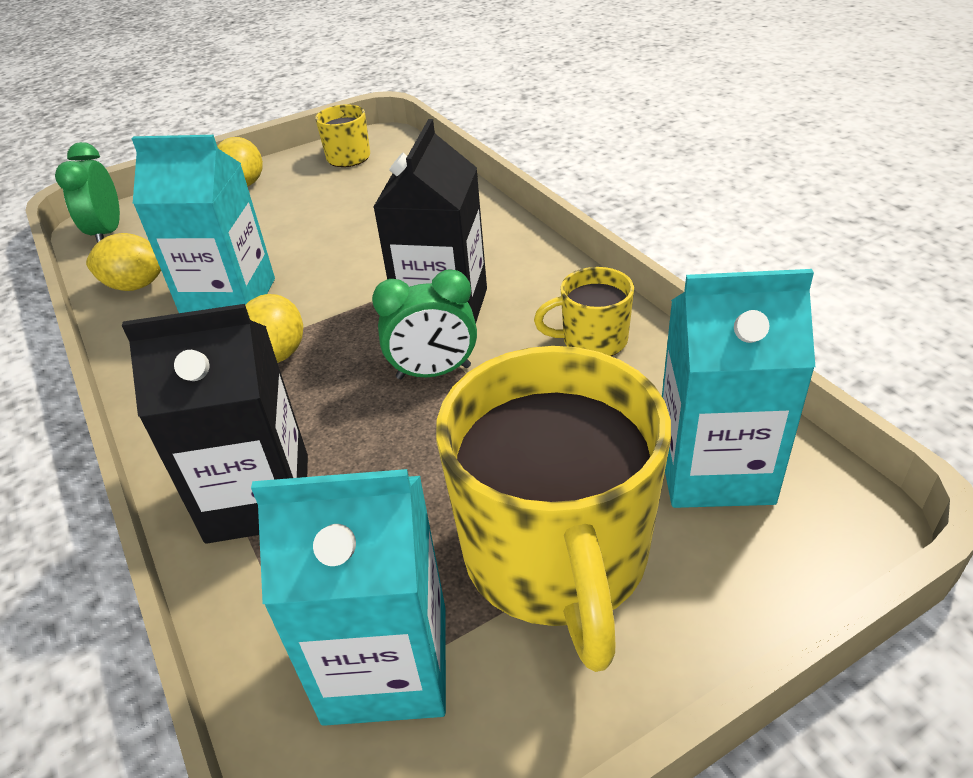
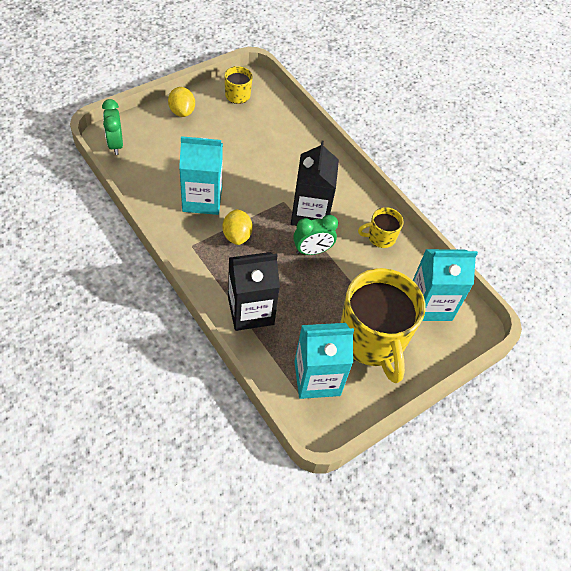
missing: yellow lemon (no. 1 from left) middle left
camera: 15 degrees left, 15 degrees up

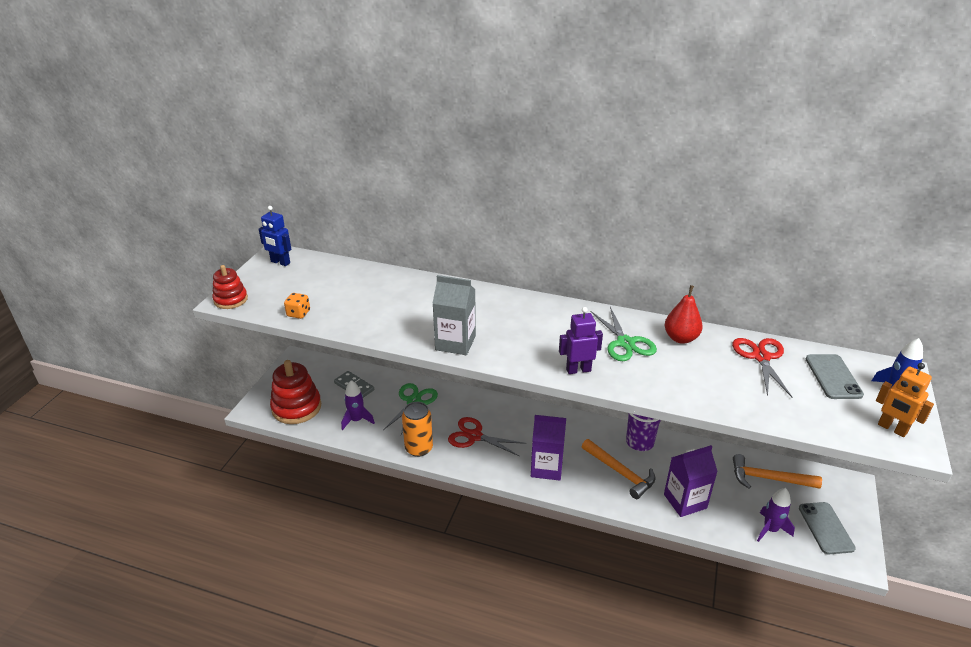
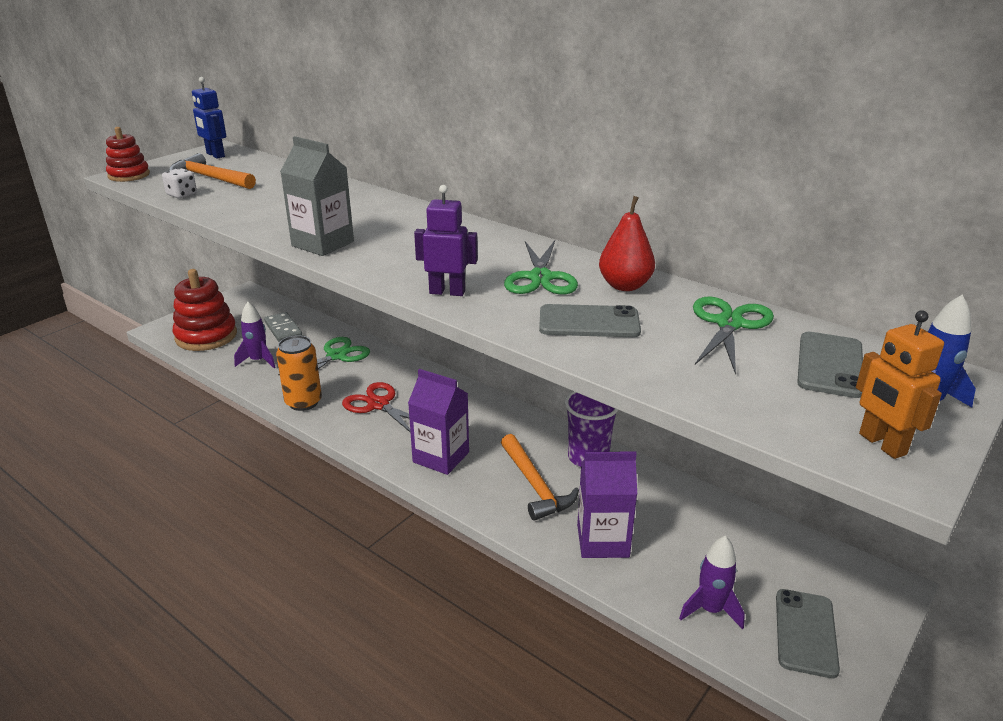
appeared: grey phone (no. 1 from left) centre
relocated: orange hammer (no. 2 from left in the first image) bottom right to orange hammer (no. 1 from left) top left
colour: orange dice middle left to white dice top left; red scissors (no. 2 from left) middle right to green scissors (no. 3 from left) middle right
camera: 20 degrees right, 5 degrees down

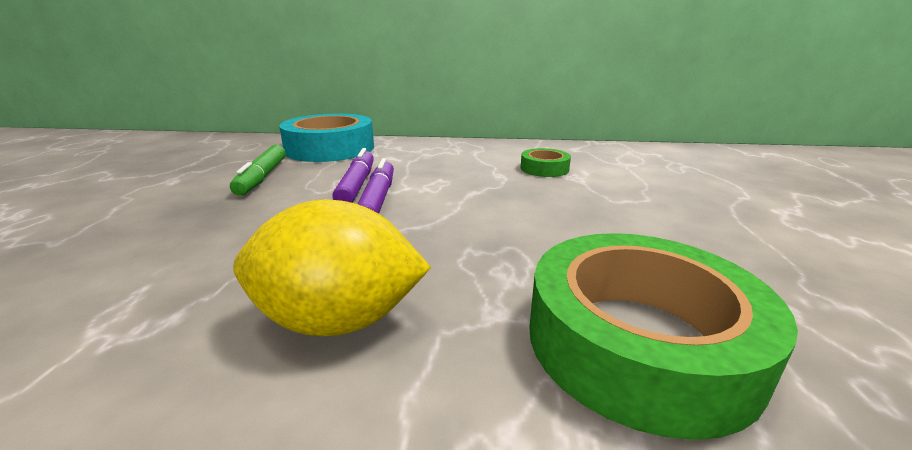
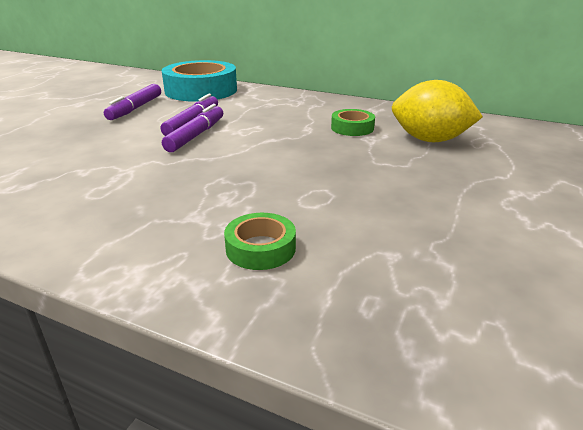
relocated: yellow lemon centre to top right
colour: green marker middle left to purple marker (no. 1 from left) top left
size: green tape (no. 2 from left in the first image) bottom right = centre x0.48
camera: 20 degrees right, 5 degrees up

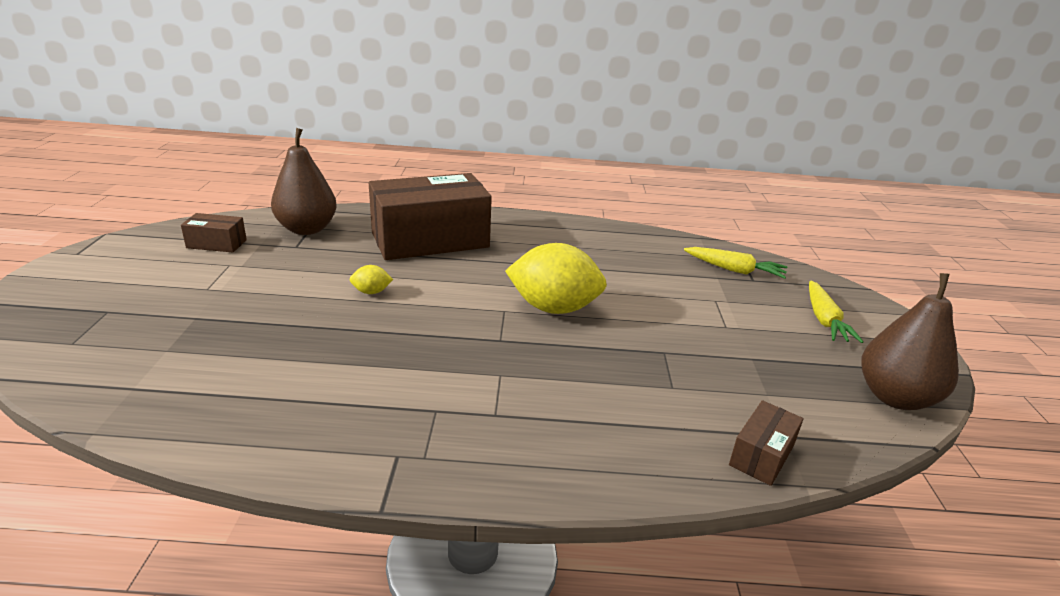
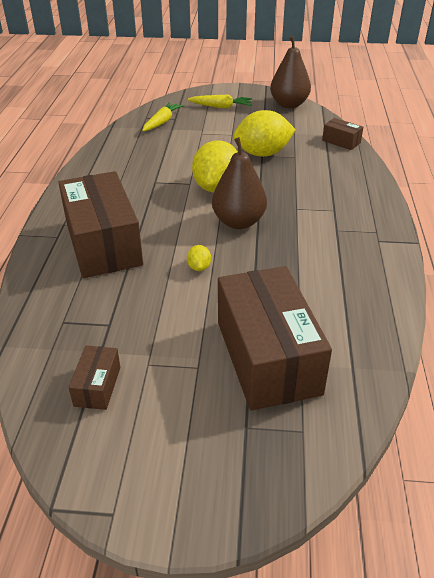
appeared: brown box (no. 3 from left) centre; yellow lemon (no. 3 from left) top centre
relocated: brown pear (no. 1 from left) top left to top centre
camera: 85 degrees left, 10 degrees up

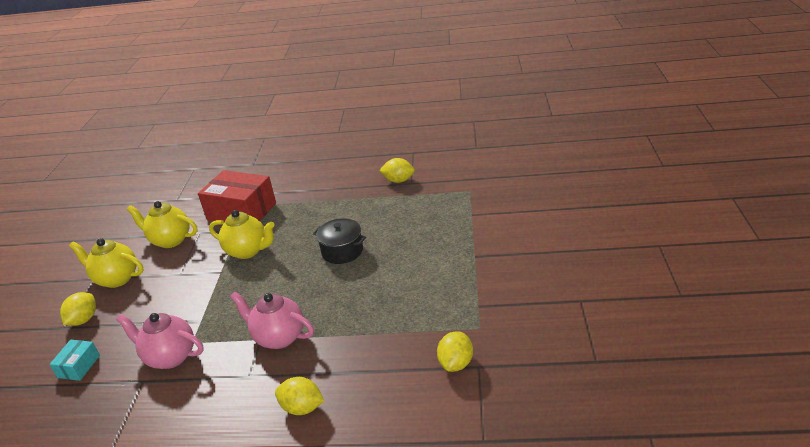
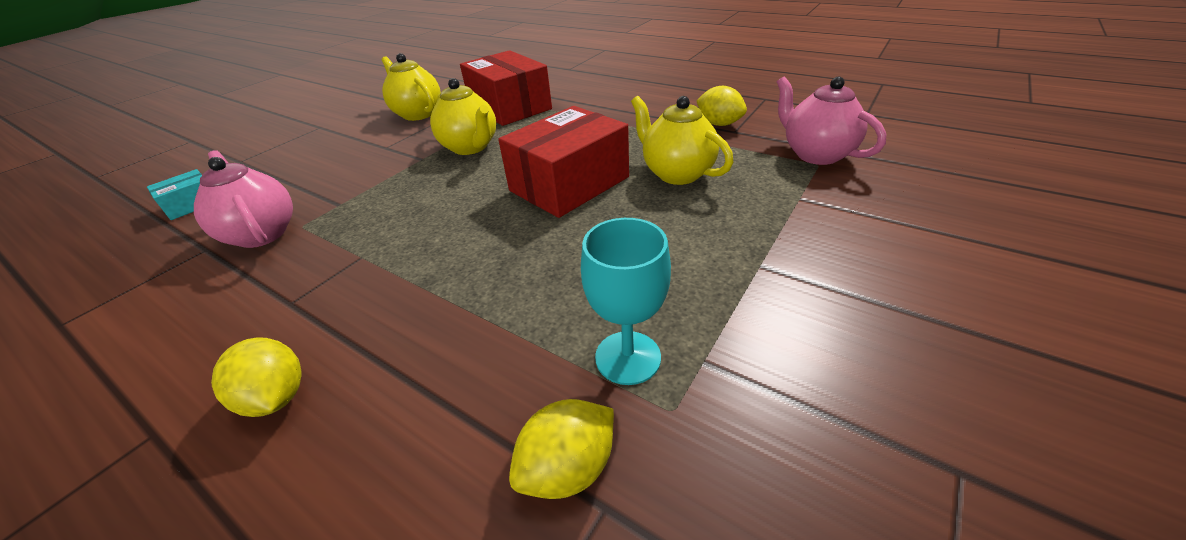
missing: yellow lemon (no. 1 from left) bottom left
appeared: turquoise goblet centre
relocated: yellow teapot (no. 1 from left in the first image) middle left to yellow teapot (no. 3 from left) top centre; pink teapot (no. 2 from left) bottom centre to top right
exchanged: black pot centre to red box (no. 2 from left) top centre
camera: 30 degrees right, 5 degrees up

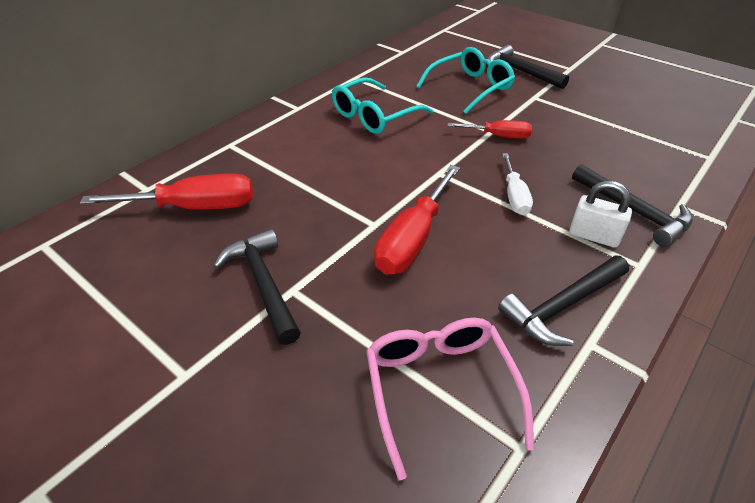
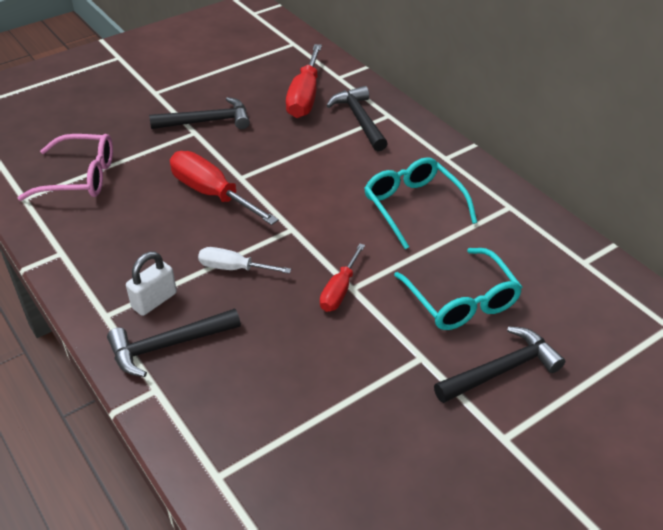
relocated: black hammer (no. 3 from left) middle right to top centre
camera: 105 degrees right, 0 degrees up

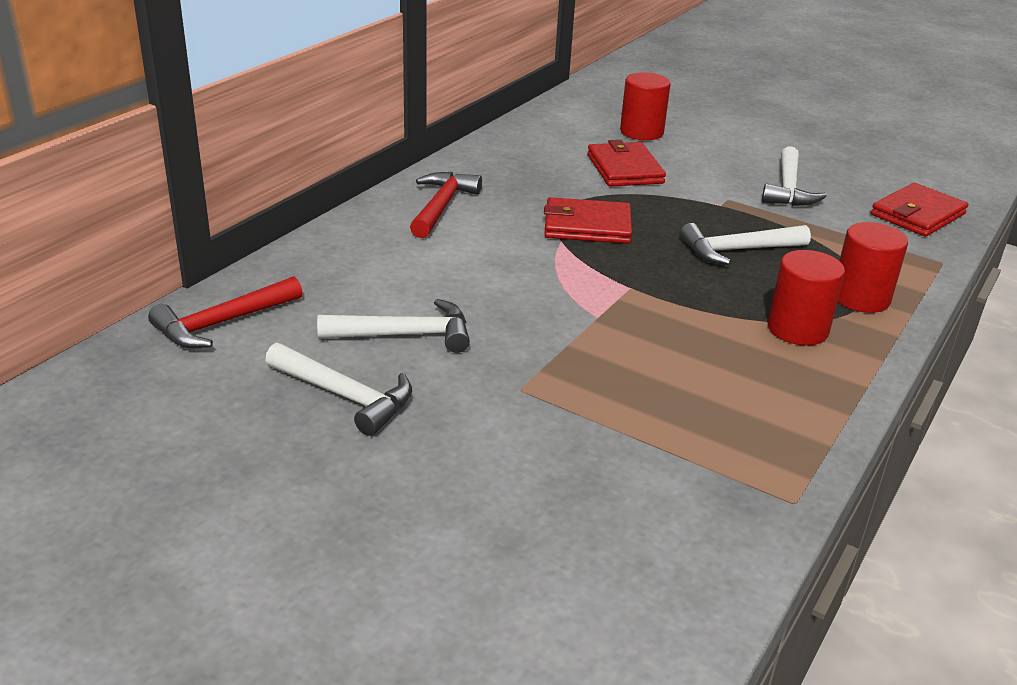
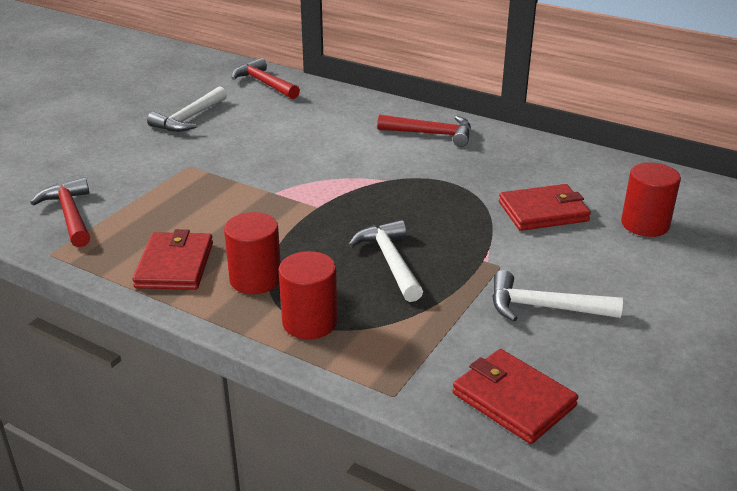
missing: white hammer (no. 2 from left) centre
appeared: red hammer (no. 1 from left) middle left
relocated: red wallet (no. 1 from left) top centre to middle left
camera: 90 degrees right, 0 degrees up

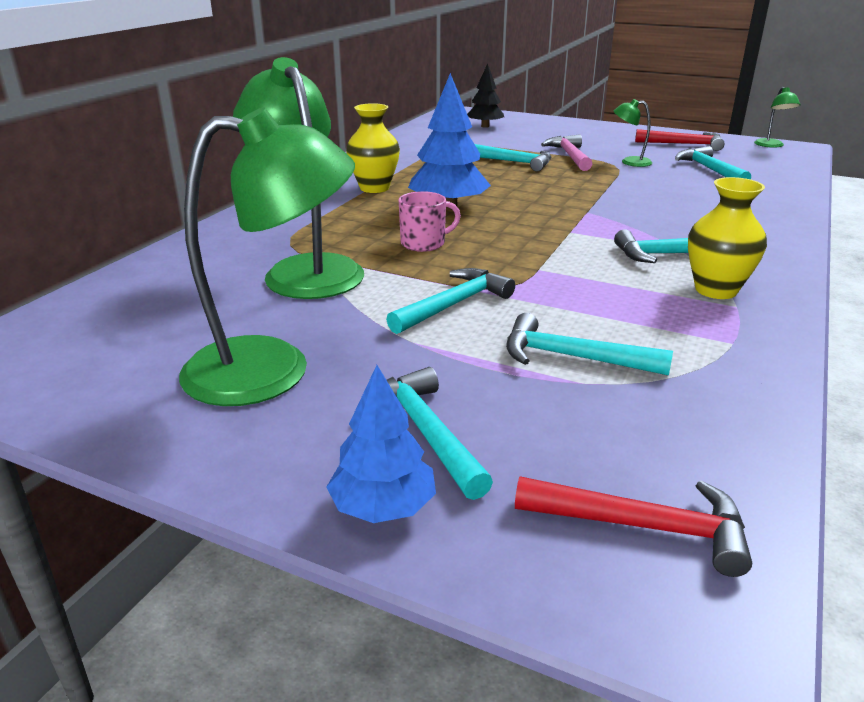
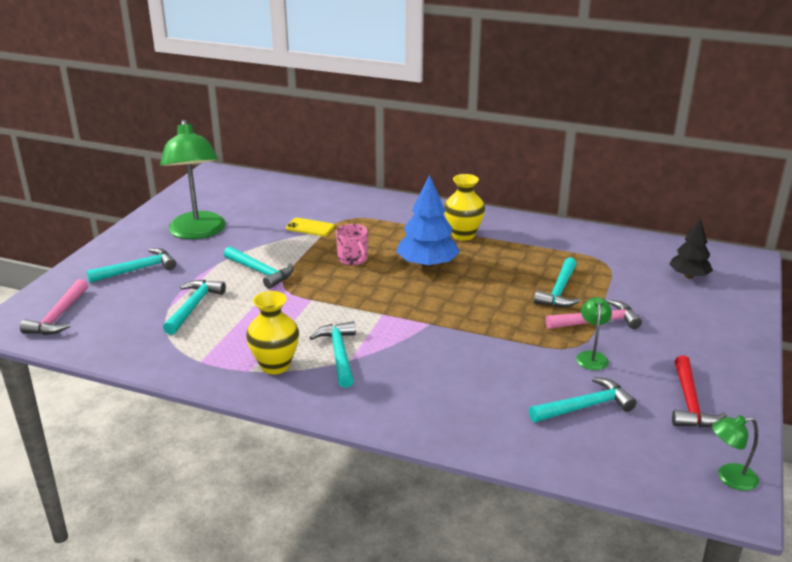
missing: blue tree (no. 1 from left) centre
exchanged: green lamp (no. 2 from left) top centre to yellow phone centre
colour: red hammer (no. 1 from left) bottom right to pink hammer (no. 1 from left) middle left
camera: 85 degrees right, 0 degrees up

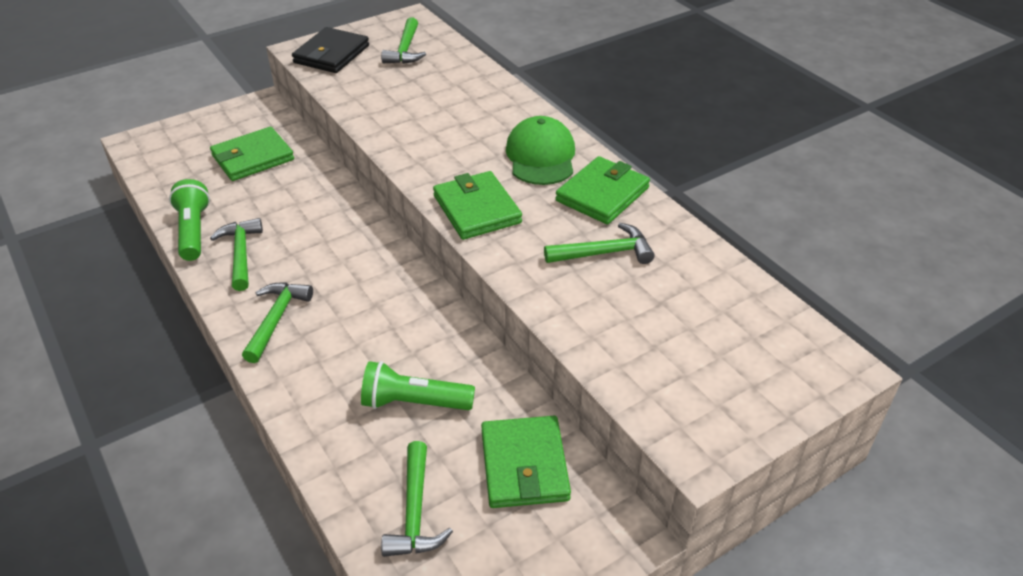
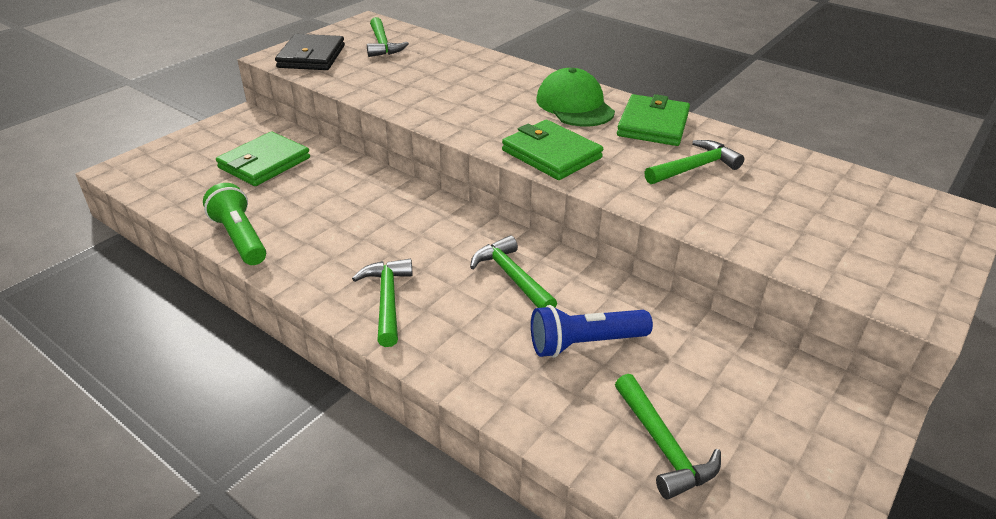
missing: green wallet (no. 3 from left) bottom centre
relocated: green hammer (no. 1 from left in the first image) middle left to green hammer (no. 3 from left) centre
colour: green flashlight (no. 2 from left) bottom centre to blue flashlight centre
camera: 20 degrees left, 5 degrees down

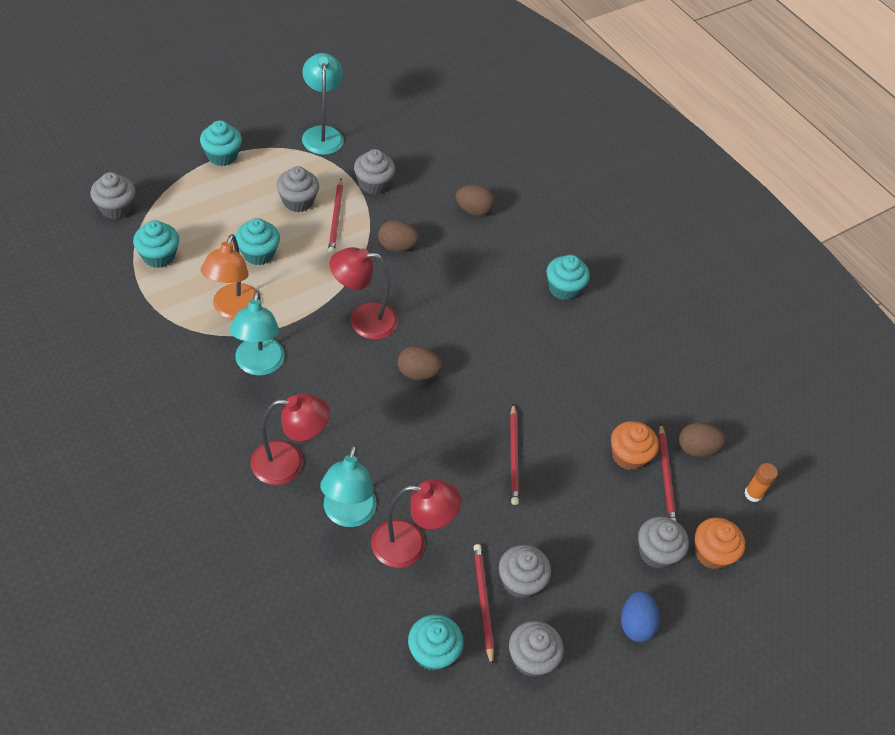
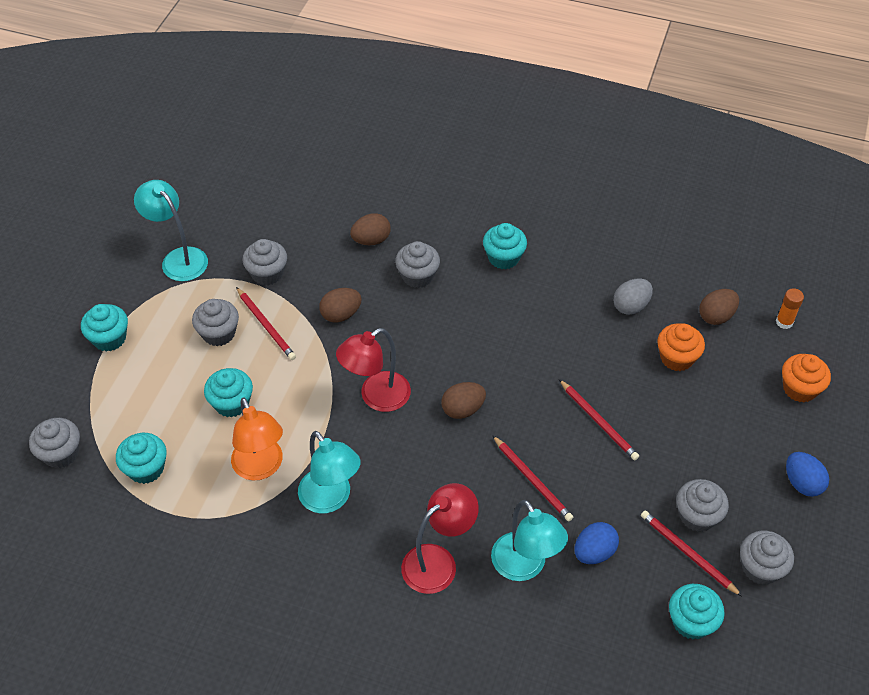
appeared: grey egg middle right
relocated: grey cupcake (no. 6 from left in the first image) bottom right to grey cupcake (no. 4 from left) centre; red pencil (no. 4 from left in the first image) middle right to red pencil (no. 2 from left) bottom centre
exchanged: red lamp (no. 3 from left) bottom centre to blue egg (no. 1 from left) bottom right
camera: 30 degrees left, 0 degrees up

